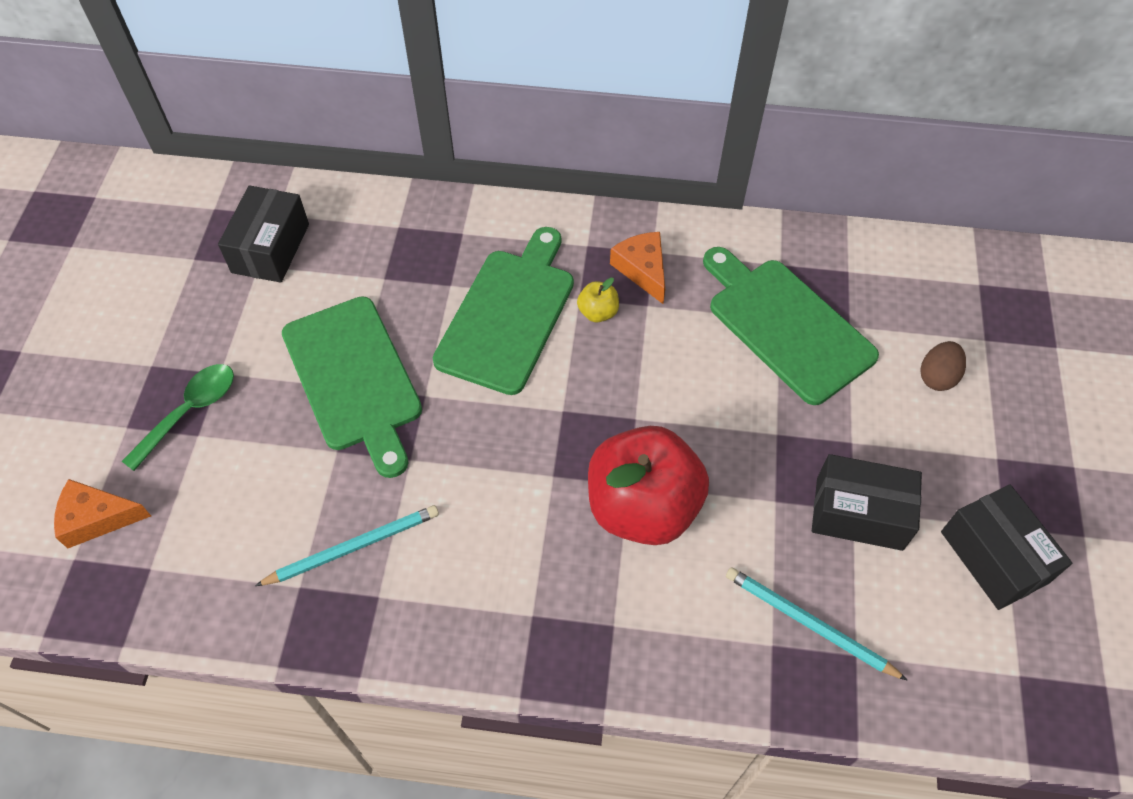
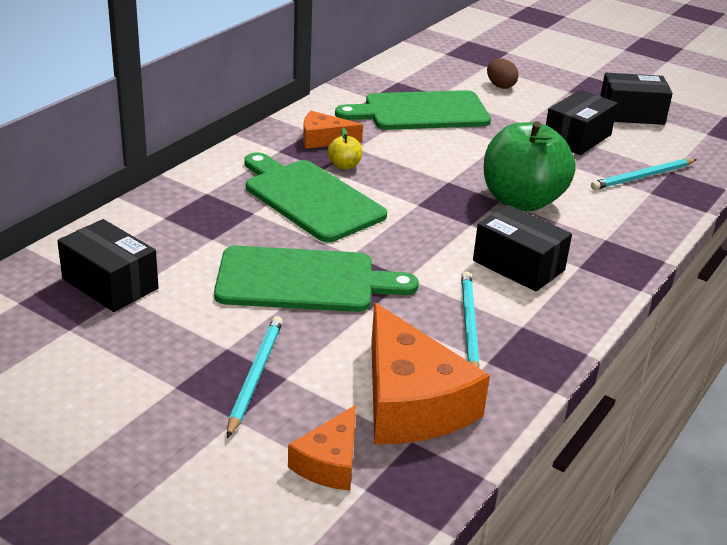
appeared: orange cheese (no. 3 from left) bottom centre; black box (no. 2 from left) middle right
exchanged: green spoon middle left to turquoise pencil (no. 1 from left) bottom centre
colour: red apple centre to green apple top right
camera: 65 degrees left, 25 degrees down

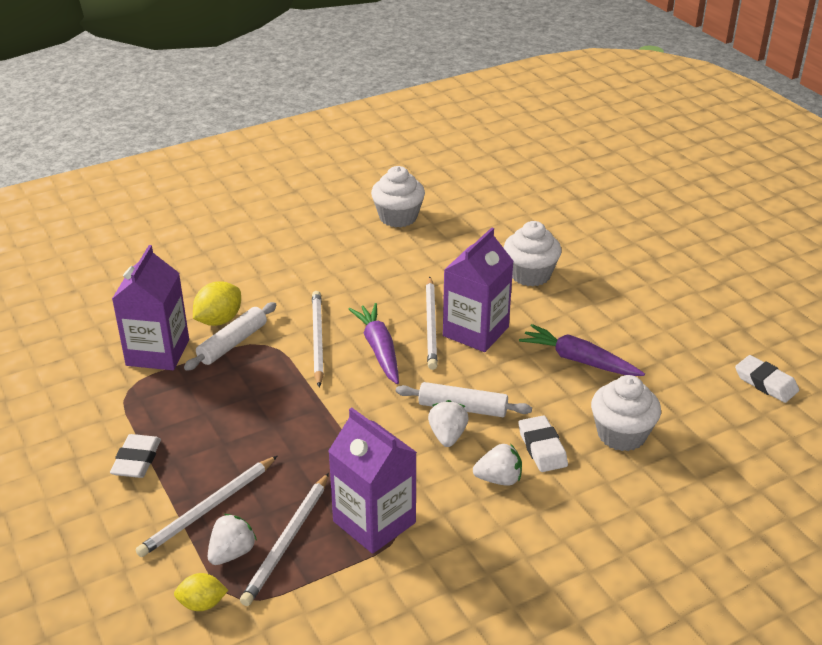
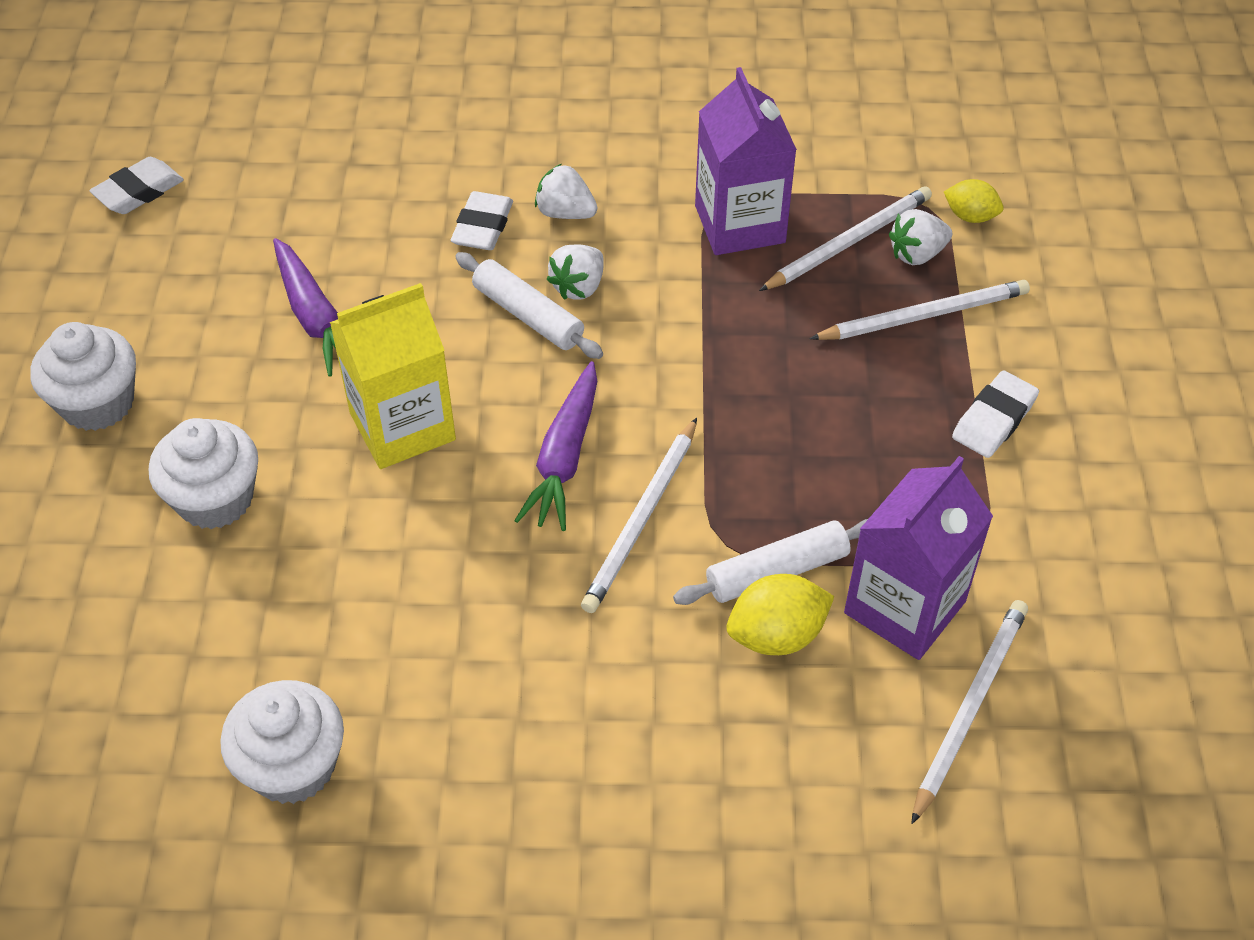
relocated: white pencil (no. 4 from left) centre to bottom right; white cupcake (no. 3 from left in the first image) middle right to white cupcake (no. 1 from left) middle left
colour: purple carton (no. 3 from left) centre to yellow carton middle left
spun: white eraser (no. 3 from left in the first image) middle right = top left 60 degrees clockwise
camera: 150 degrees left, 15 degrees up

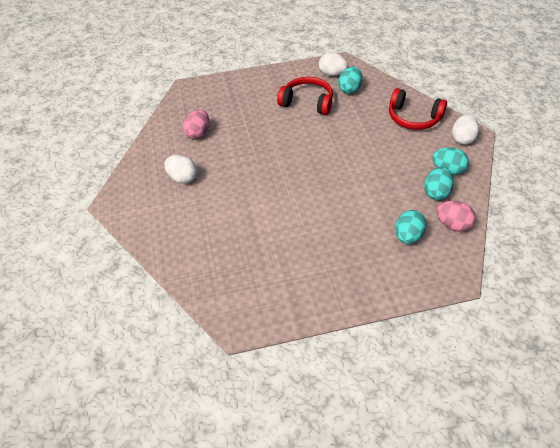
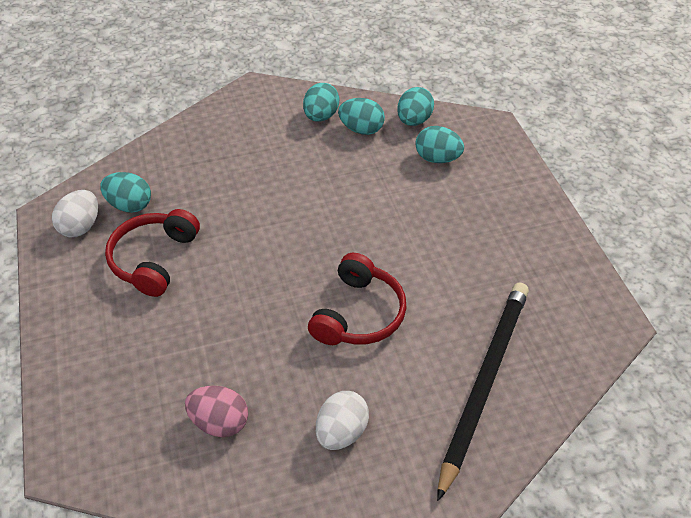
missing: white egg (no. 3 from left) top right
appeared: black pencil bottom right
relocated: red headphones (no. 2 from left) top right to centre
colour: pink egg (no. 2 from left) middle right to turquoise egg (no. 4 from left) top centre
camera: 95 degrees left, 0 degrees up

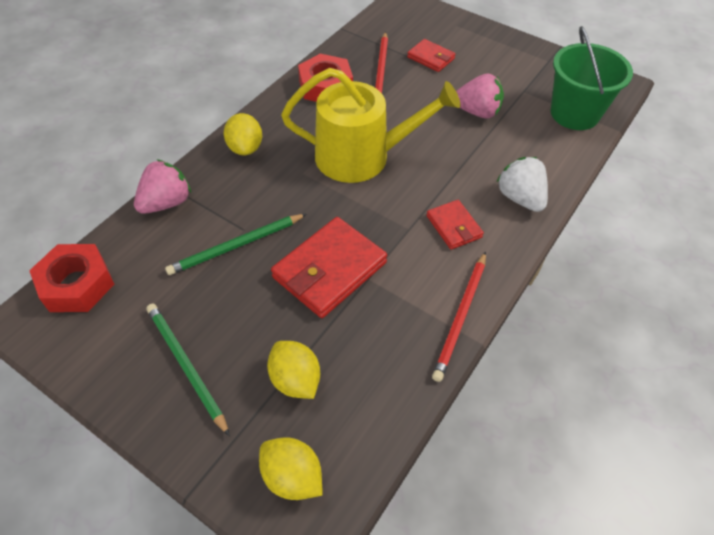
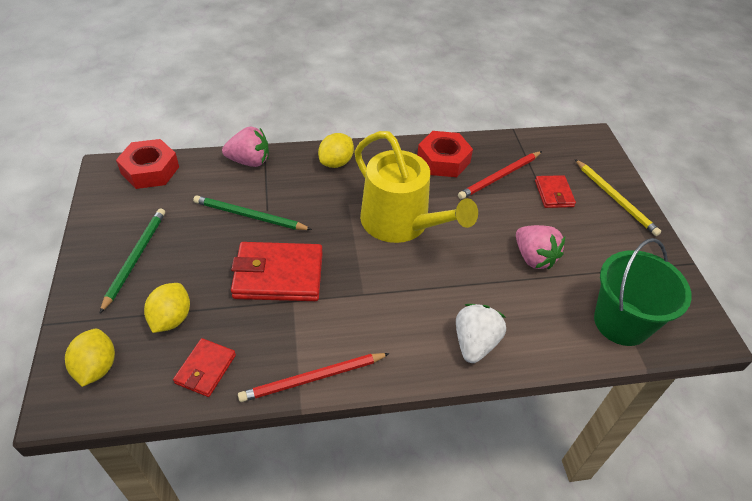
appeared: yellow pencil middle right
relocated: red wallet (no. 3 from left in the first image) centre to red wallet (no. 1 from left) bottom left
camera: 45 degrees right, 5 degrees down

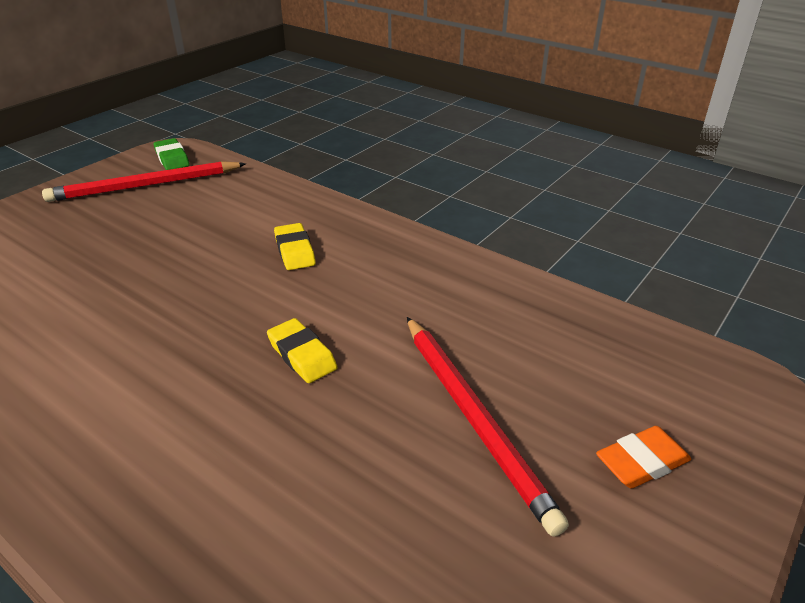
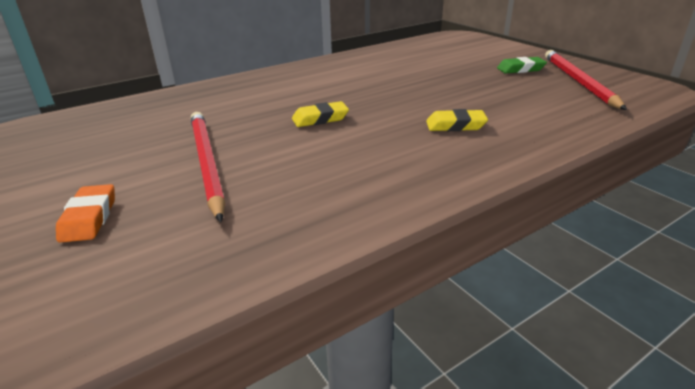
relocated: green eraser top left to top right
spun: red pencil (no. 2 from left in the first image) bottom centre = middle left 75 degrees clockwise
camera: 110 degrees right, 5 degrees down

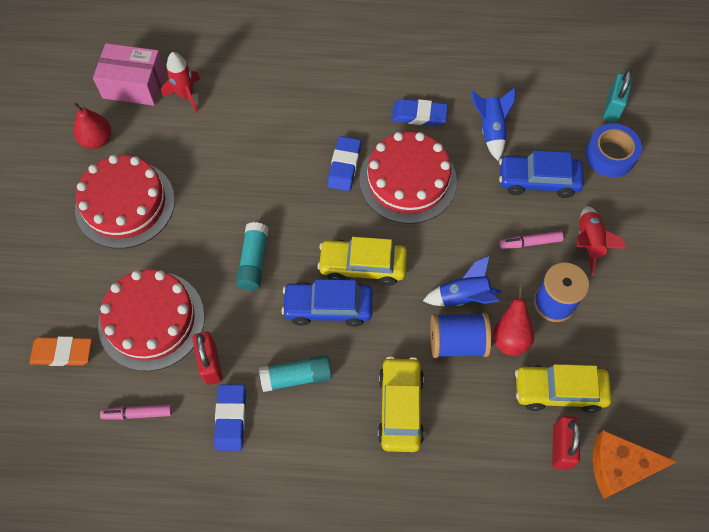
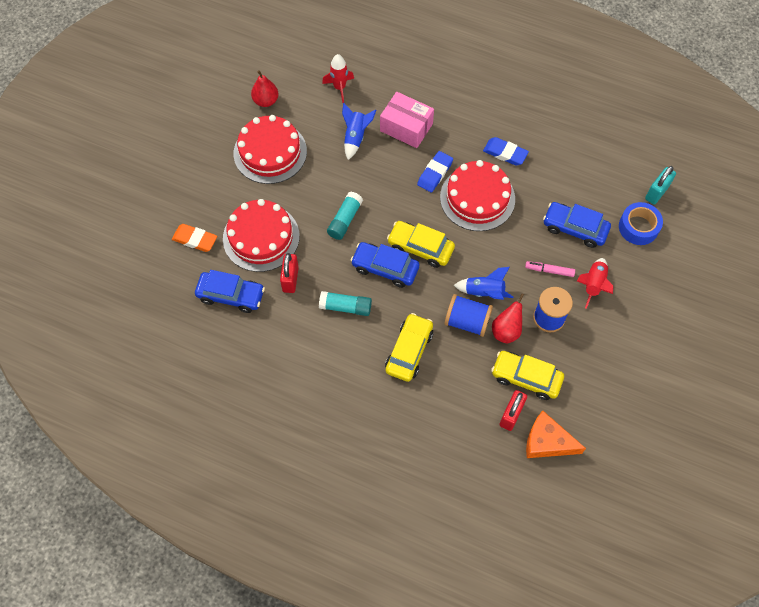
missing: blue eraser (no. 1 from left) bottom left
relocated: pink box top left to top centre; blue rocket (no. 2 from left in the first image) top right to blue rocket (no. 1 from left) top centre
exchanged: pink marker (no. 1 from left) bottom left to blue car (no. 1 from left) middle left
camera: 20 degrees right, 0 degrees up

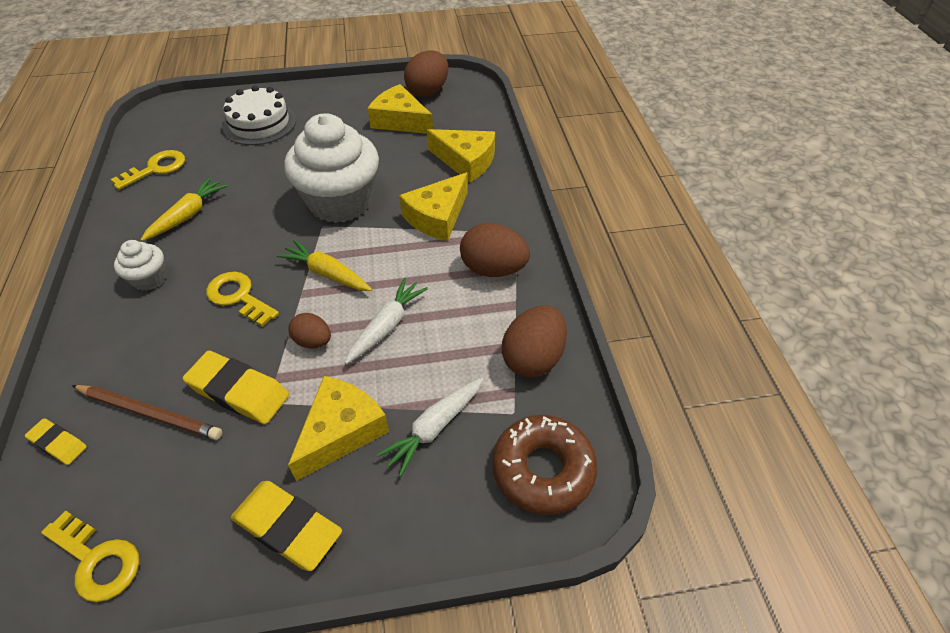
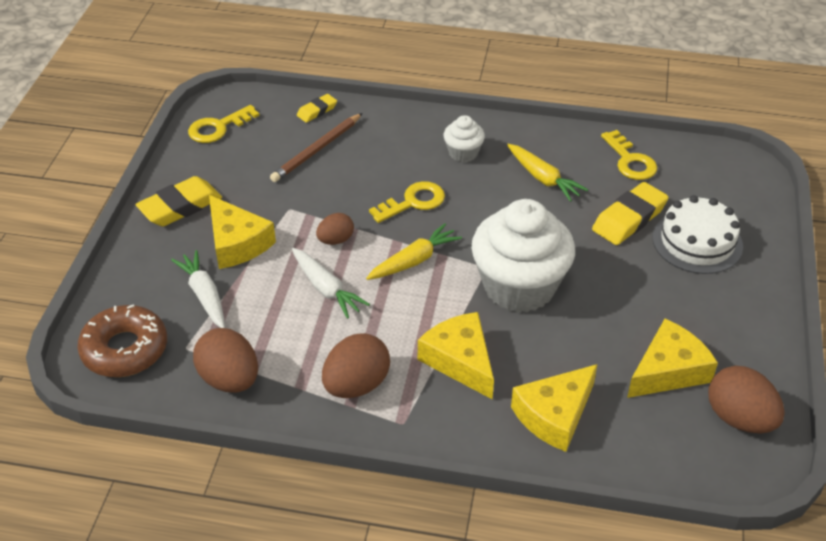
relocated: yellow eraser (no. 2 from left in the first image) middle left to yellow eraser (no. 3 from left) middle right
camera: 110 degrees right, 5 degrees down

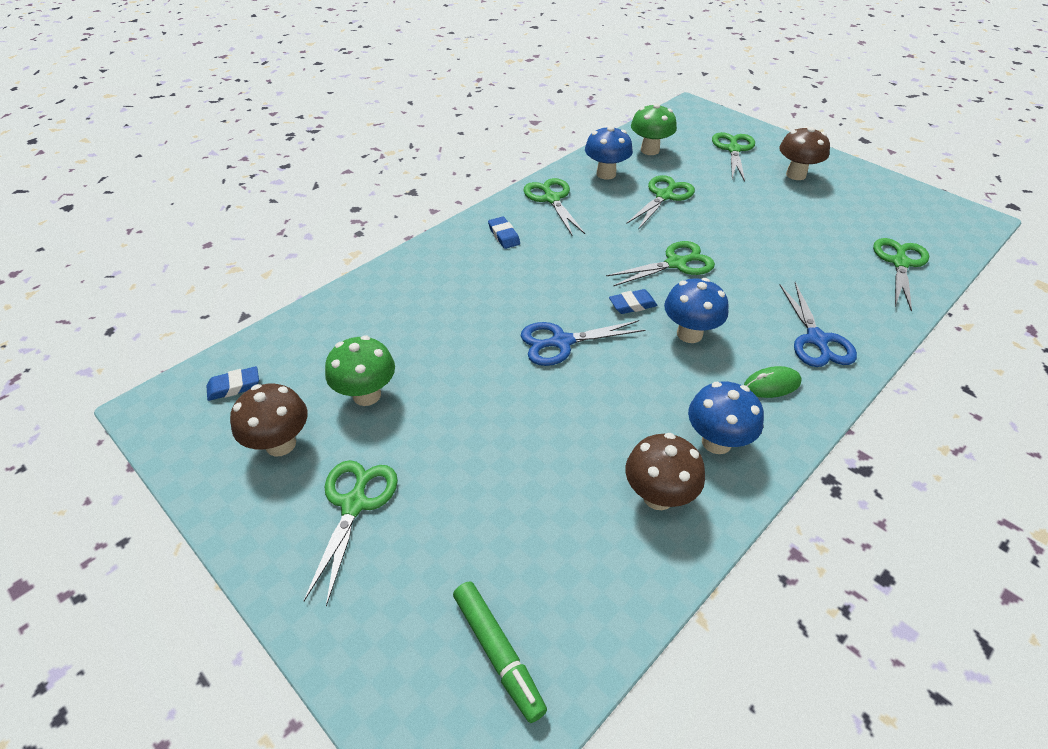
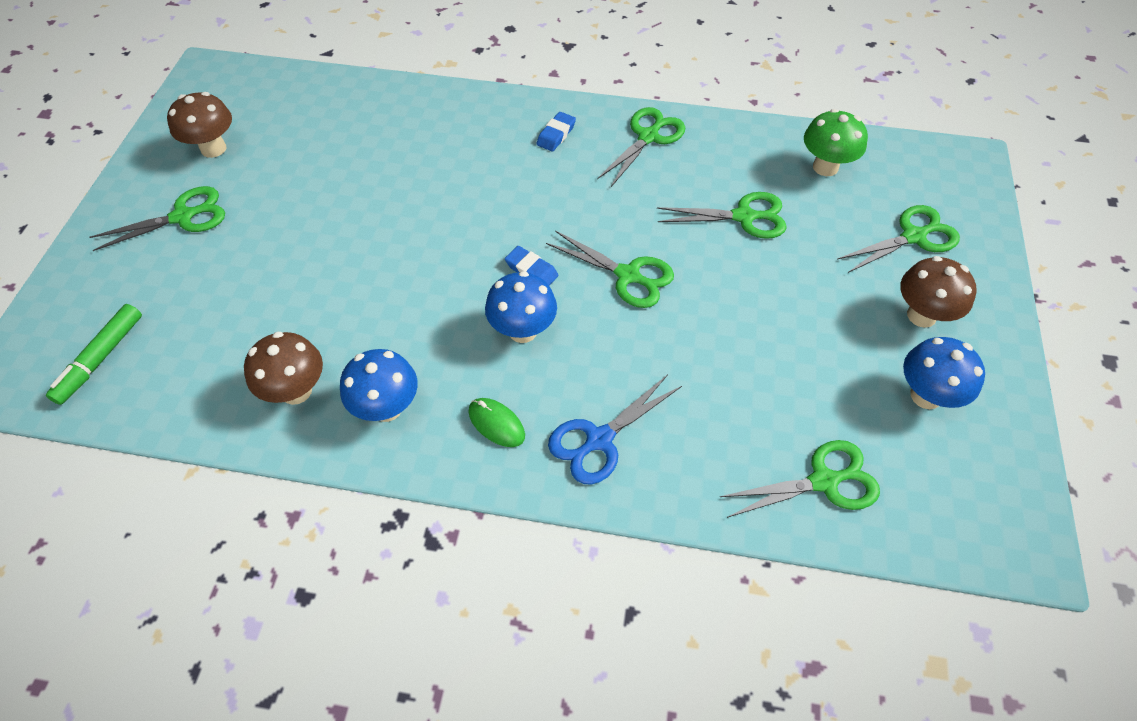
missing: blue eraser (no. 1 from left) middle left; green mushroom (no. 1 from left) centre; blue scissors (no. 1 from left) centre
relocated: blue mushroom (no. 1 from left in the first image) top centre to blue mushroom (no. 3 from left) middle right
camera: 55 degrees right, 10 degrees up

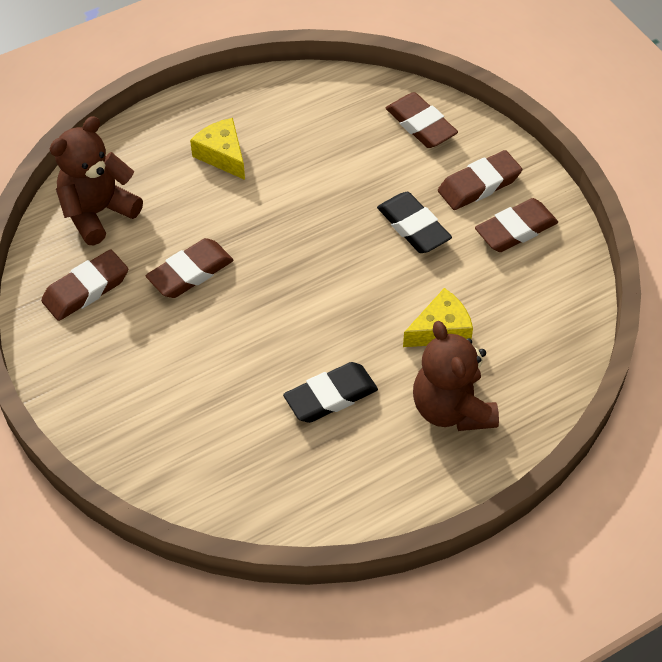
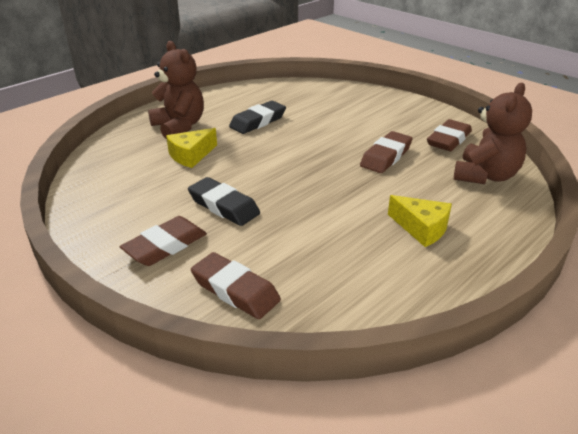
missing: brown eraser (no. 5 from left) middle right
camera: 165 degrees right, 20 degrees down

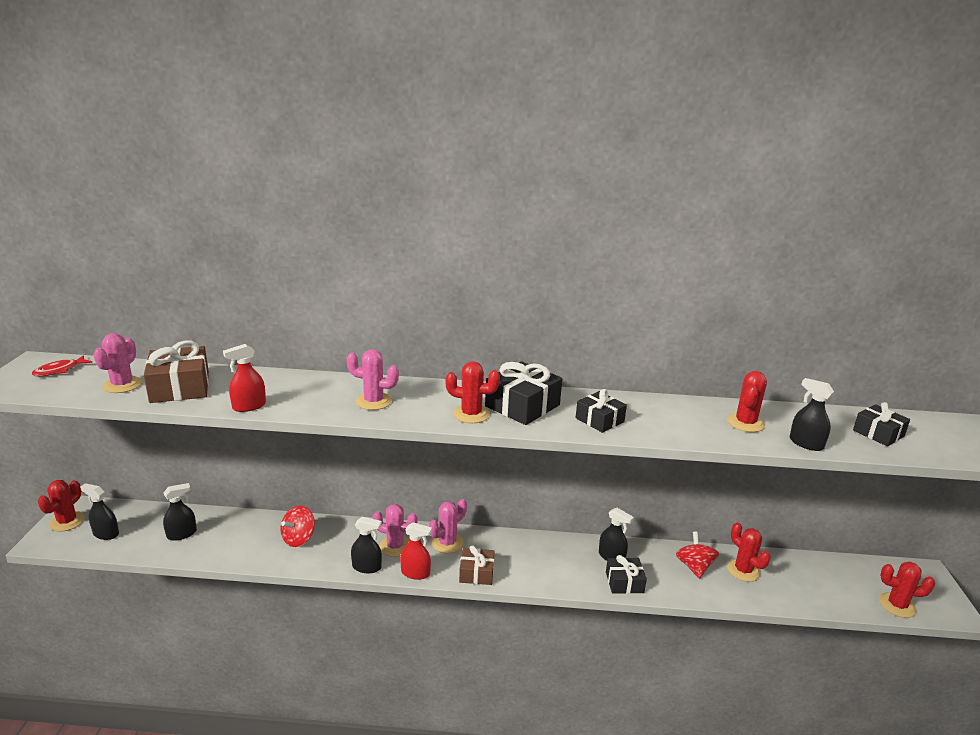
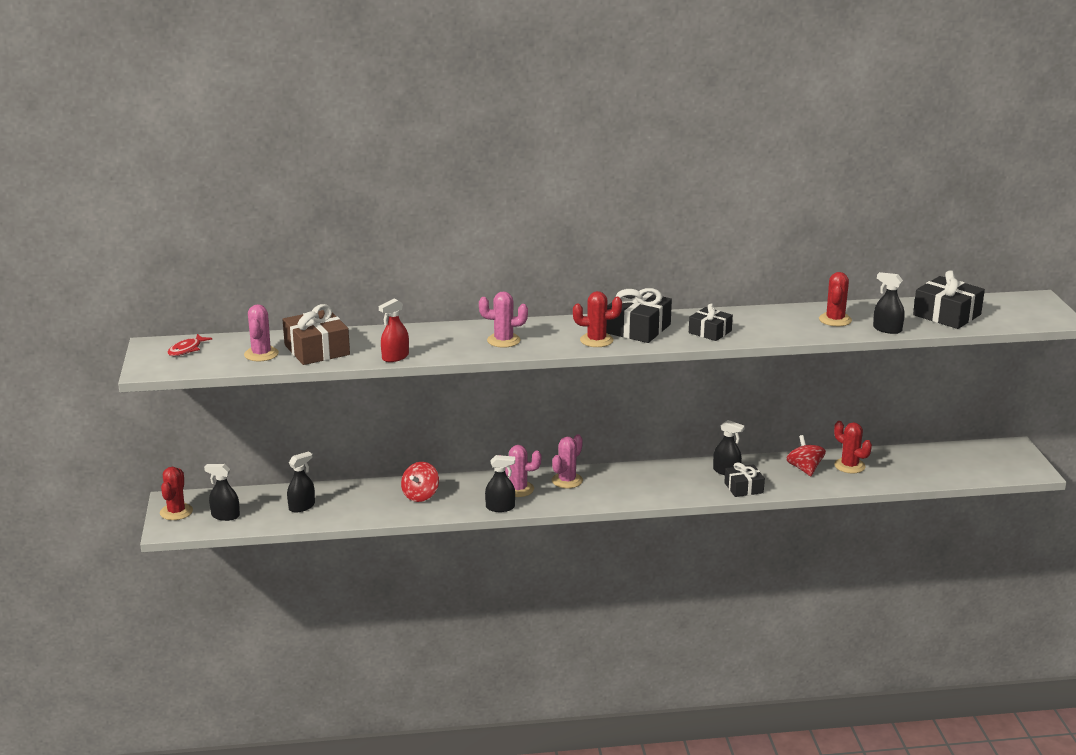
missing: red spray bottle (no. 2 from left) bottom centre; brown gift (no. 2 from left) bottom centre; red cactus (no. 5 from left) bottom right
size: black gift (no. 4 from left) middle right = middle right x1.60
camera: 10 degrees left, 0 degrees up

